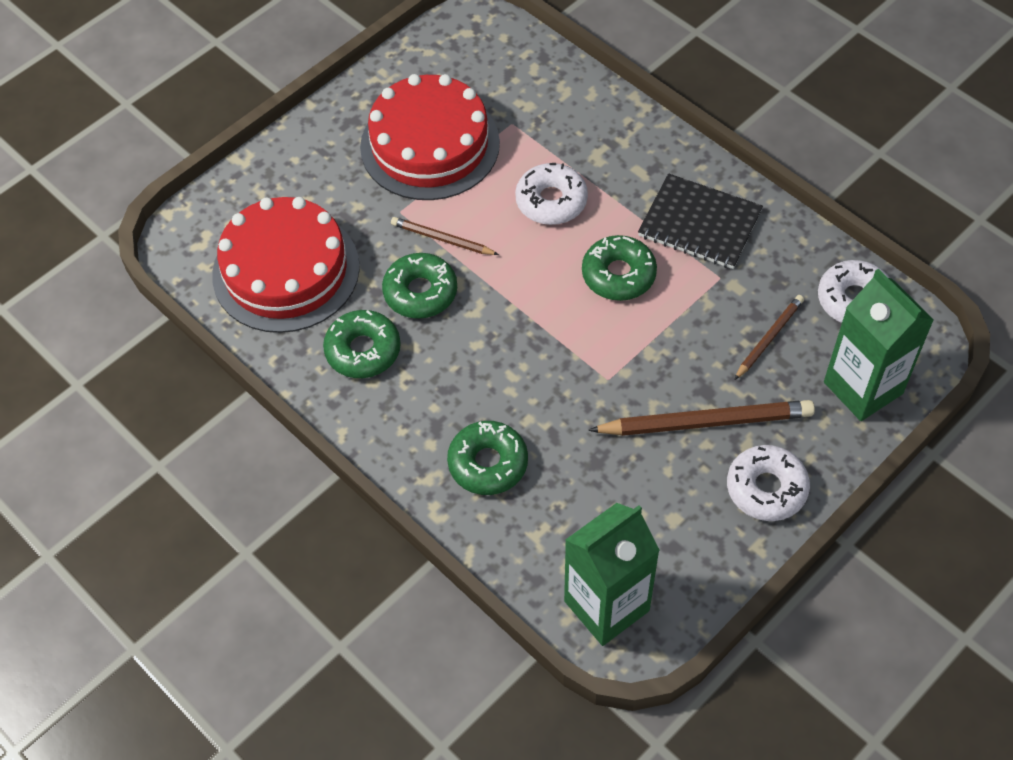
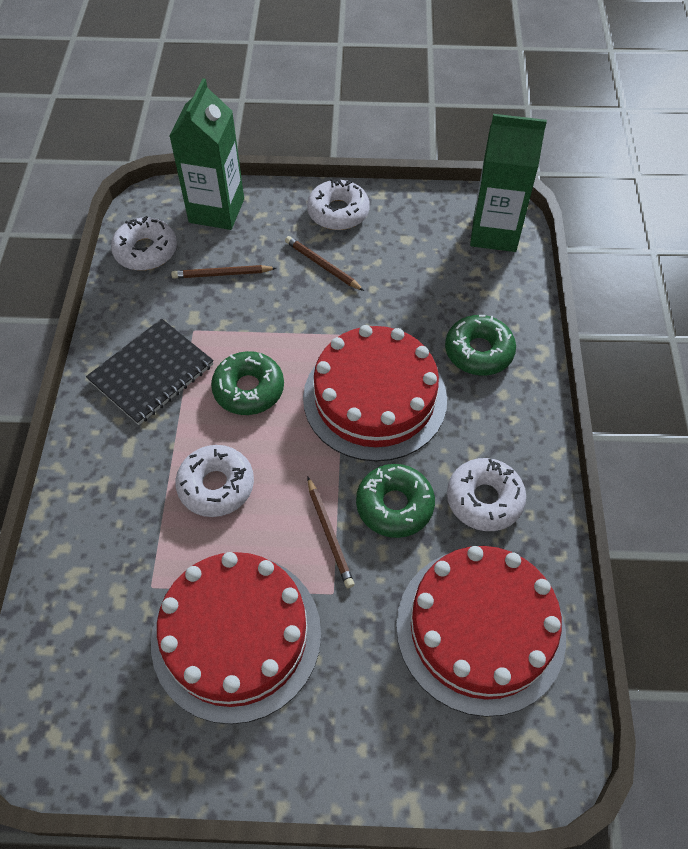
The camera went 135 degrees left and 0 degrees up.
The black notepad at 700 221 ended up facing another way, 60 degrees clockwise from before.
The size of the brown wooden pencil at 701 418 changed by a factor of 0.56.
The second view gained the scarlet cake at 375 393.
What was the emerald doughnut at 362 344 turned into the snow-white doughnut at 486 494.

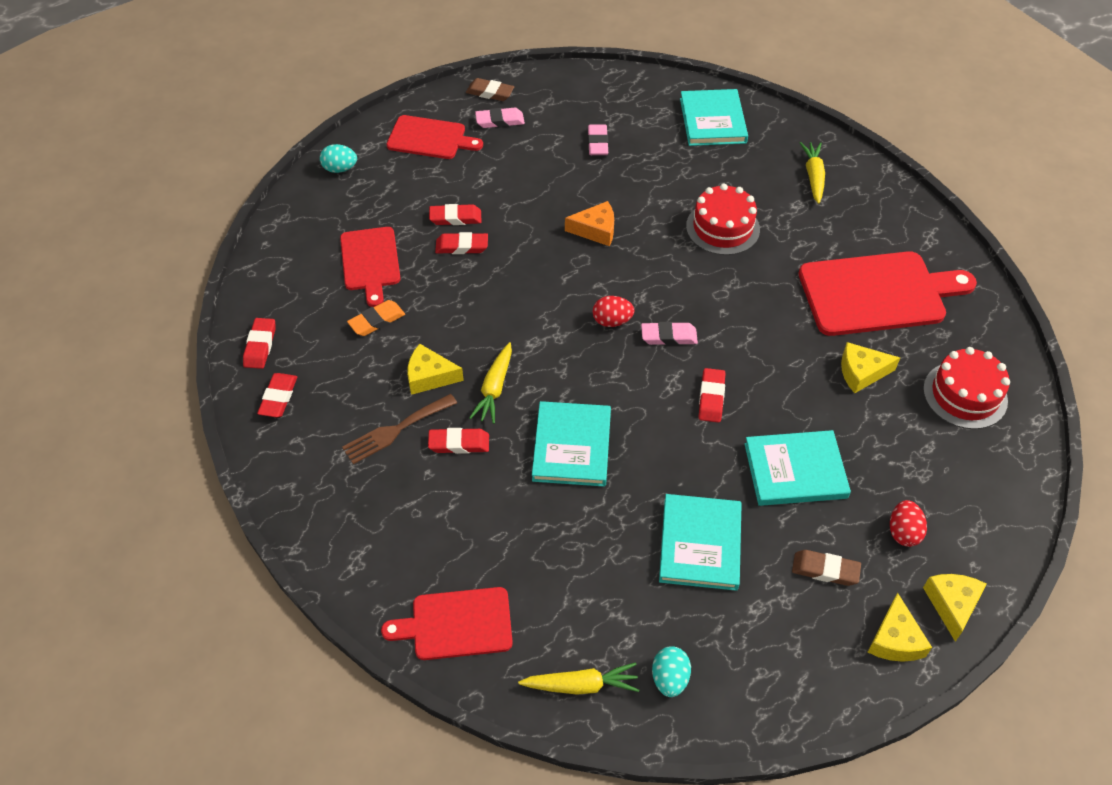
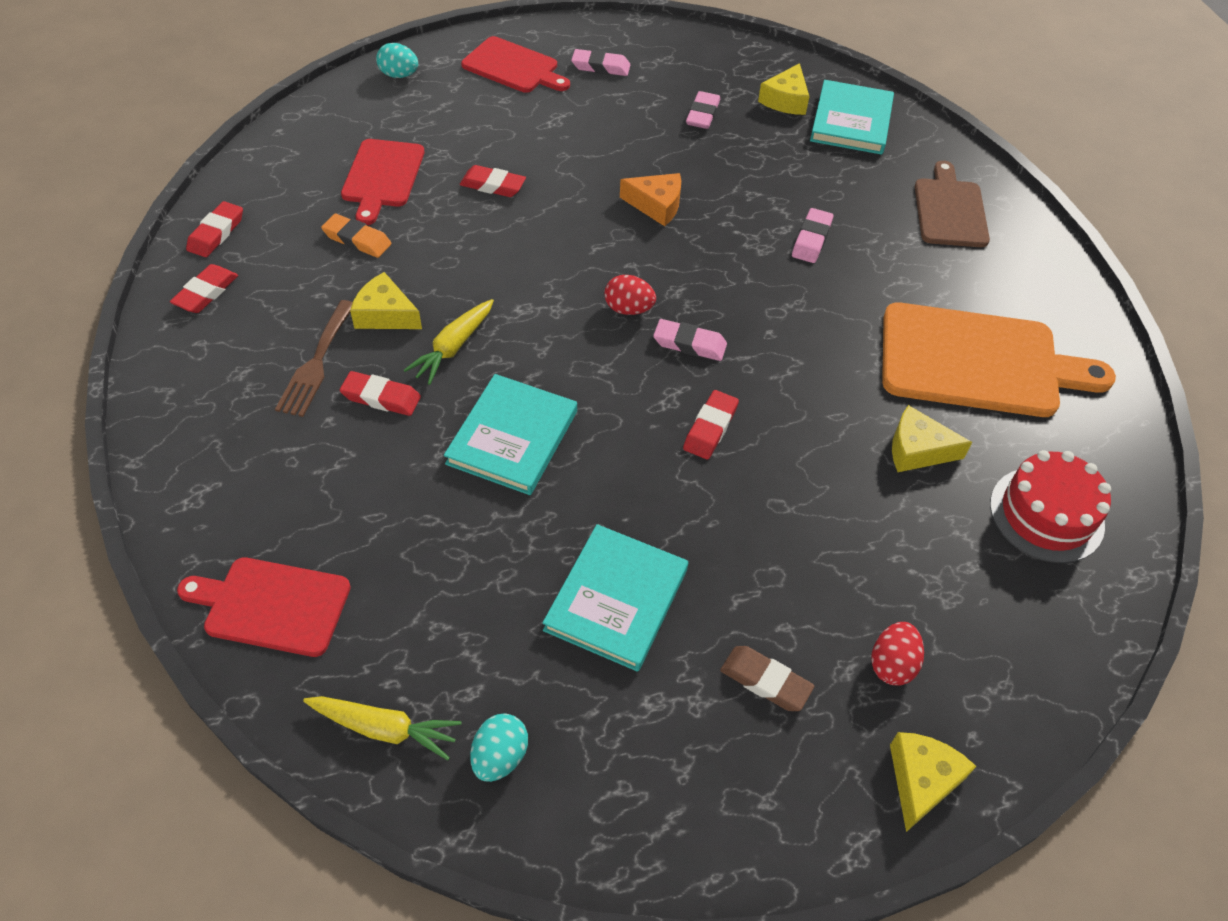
The camera went 15 degrees right and 0 degrees up.
The brown table fork at 399 429 ended up facing another way, 60 degrees counterclockwise from before.
The orange-coloured gum eraser at 376 318 ended up facing another way, 45 degrees clockwise from before.
The golden piece of cheese ended up elsewhere, having gone from 900 627 to 783 89.
Where the scarlet cake stood at 723 219, the rose-pink gum eraser came to stand at 812 235.
What was the scarlet cutting board at 888 293 turned into the orange-coloured cutting board at 999 360.
Where the golden root vegetable stood at 812 173, the brown cutting board came to stand at 952 204.
The second view lost the scarlet gum eraser at 455 214.
The second view lost the brown gum eraser at 490 89.
The second view lost the aqua book at 797 468.

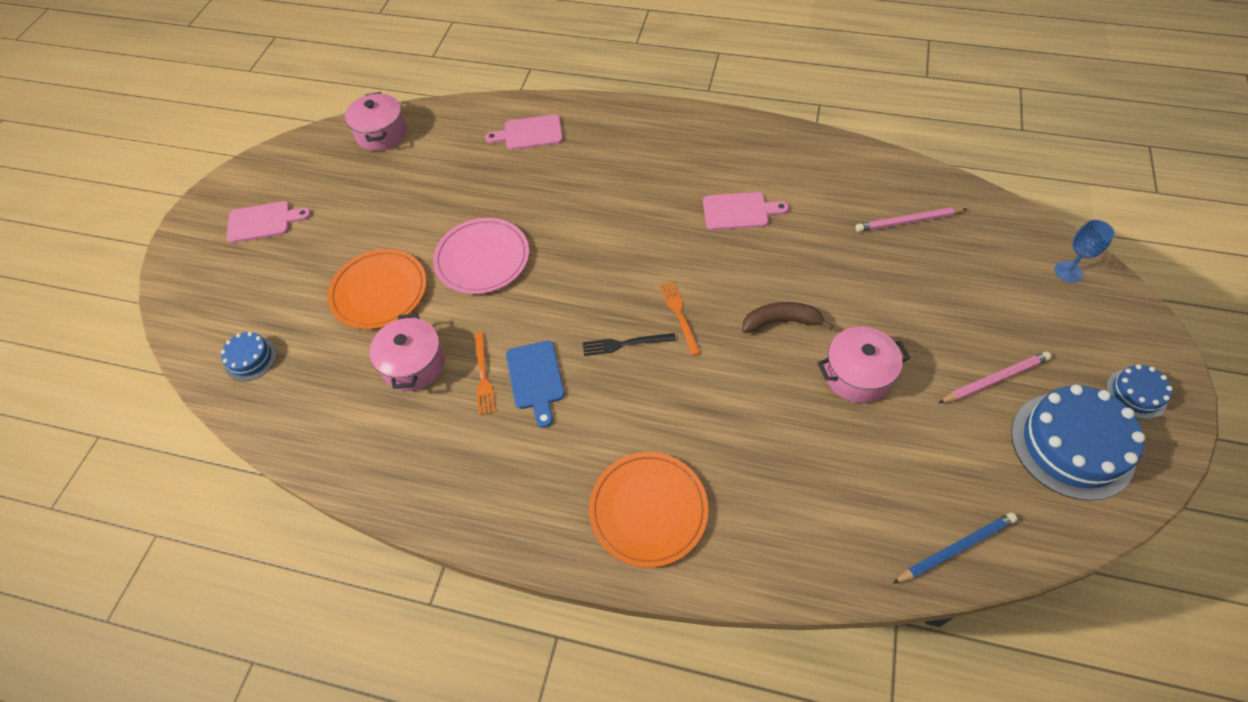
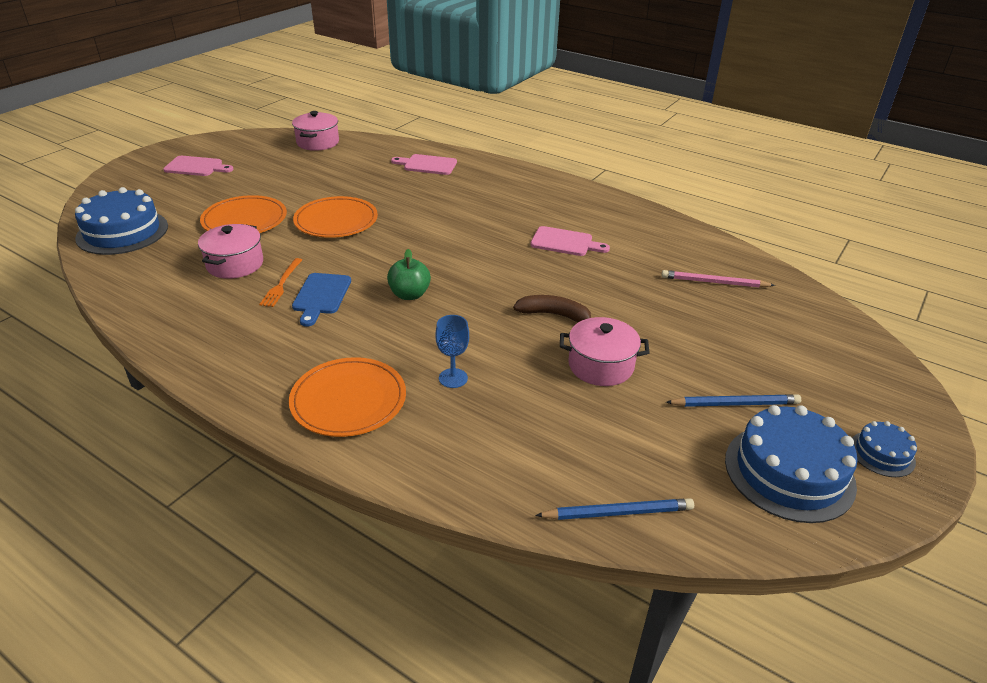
The camera went 15 degrees right and 20 degrees down.
The size of the cobalt cake at 249 356 changed by a factor of 1.99.
What was the rose-pink flat dish at 481 256 turned into the orange-coloured flat dish at 335 217.
Where the black table fork stood at 629 344, the emerald apple fruit came to stand at 409 274.
The cobalt chalice ended up elsewhere, having gone from 1084 251 to 452 351.
What was the rose-pink wooden pencil at 994 377 turned into the cobalt wooden pencil at 733 400.
The second view lost the orange-coloured table fork at 680 318.

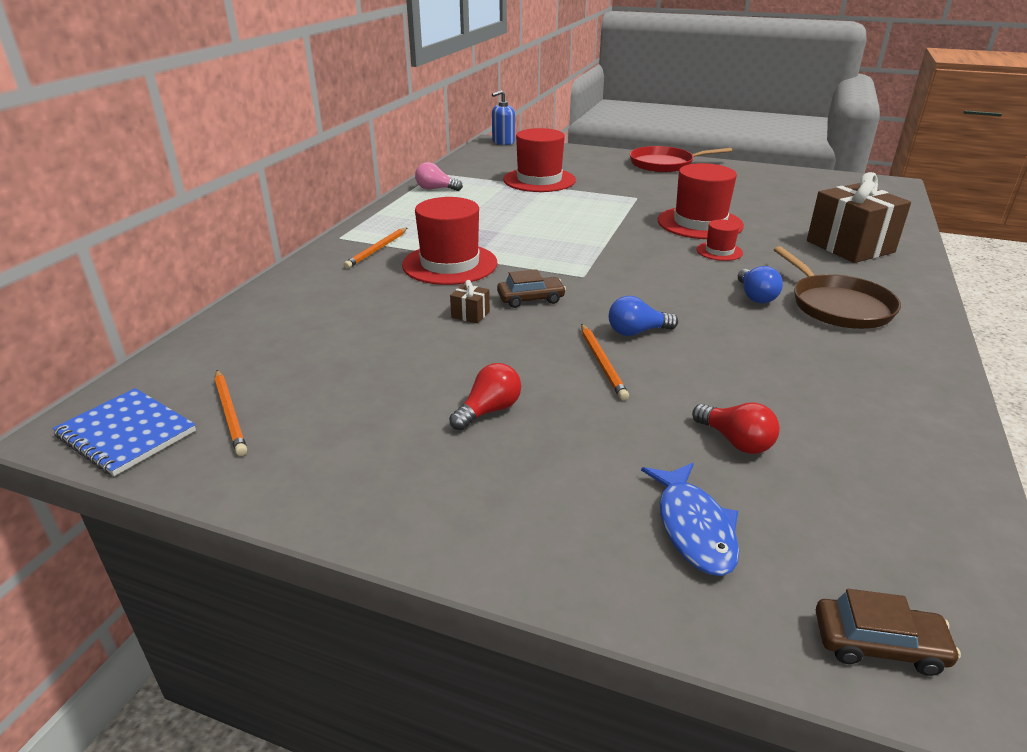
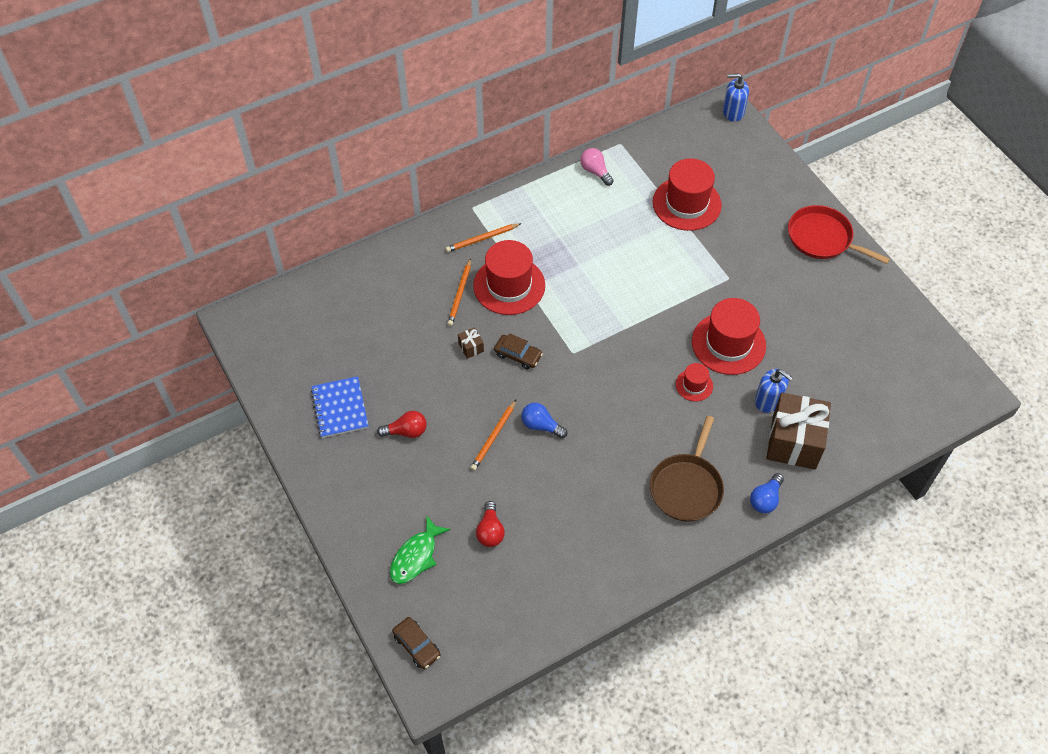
The camera went 40 degrees right and 25 degrees up.
The cobalt notepad ended up elsewhere, having gone from 124 432 to 340 407.
What was the cobalt fish at 690 519 turned into the emerald fish at 420 550.
The orange-coloured wooden pencil ended up elsewhere, having gone from 231 413 to 459 292.
The cobalt light bulb ended up elsewhere, having gone from 760 284 to 767 493.
The second view gained the cobalt pump bottle at 774 391.

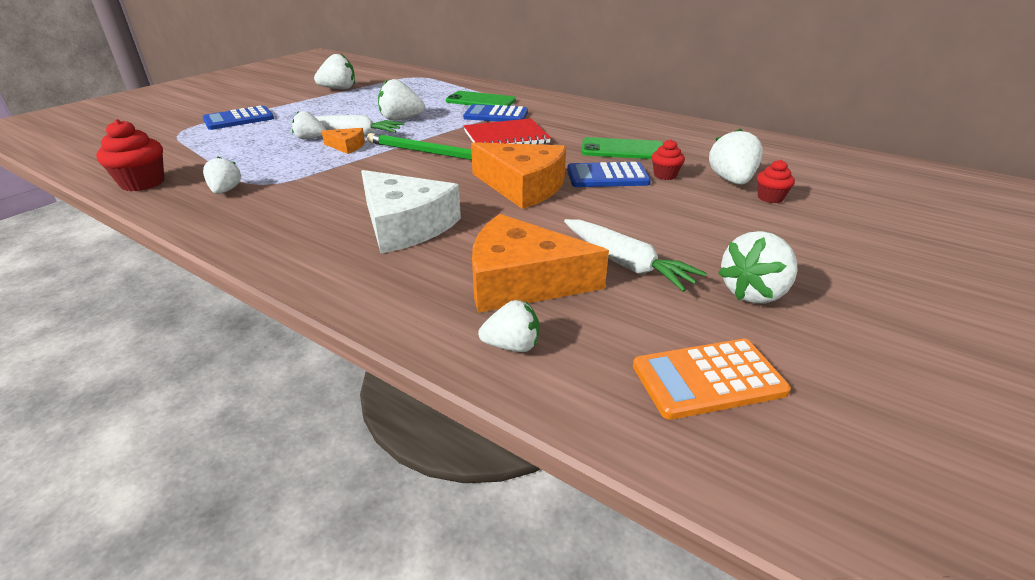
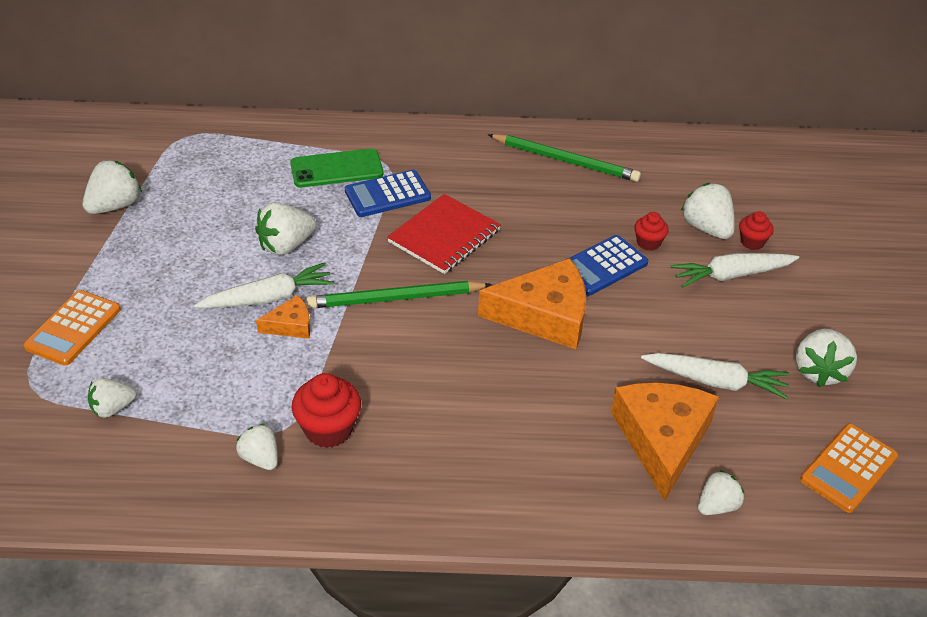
The camera went 35 degrees left and 10 degrees up.
What was the cobalt pocket calculator at 238 117 turned into the orange-coloured pocket calculator at 72 328.
The snow-white toy strawberry ended up elsewhere, having gone from 309 125 to 112 398.
The scarlet cupcake ended up elsewhere, having gone from 130 155 to 326 410.
The second view gained the emerald wooden pencil at 564 158.
The orange-coloured piece of cheese at 540 263 ended up facing another way, 120 degrees clockwise from before.
The second view gained the snow-white root vegetable at 734 270.
The second view lost the snow-white piece of cheese at 411 211.
The second view lost the emerald mobile phone at 622 148.

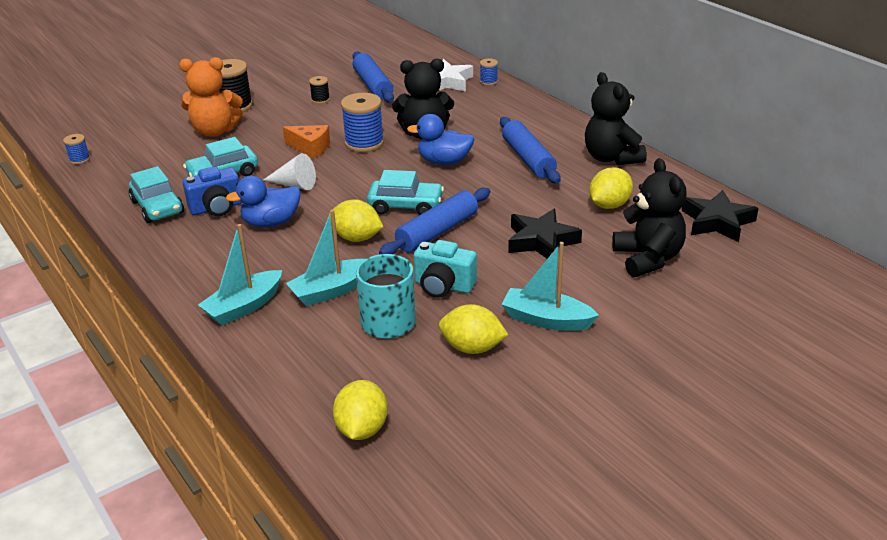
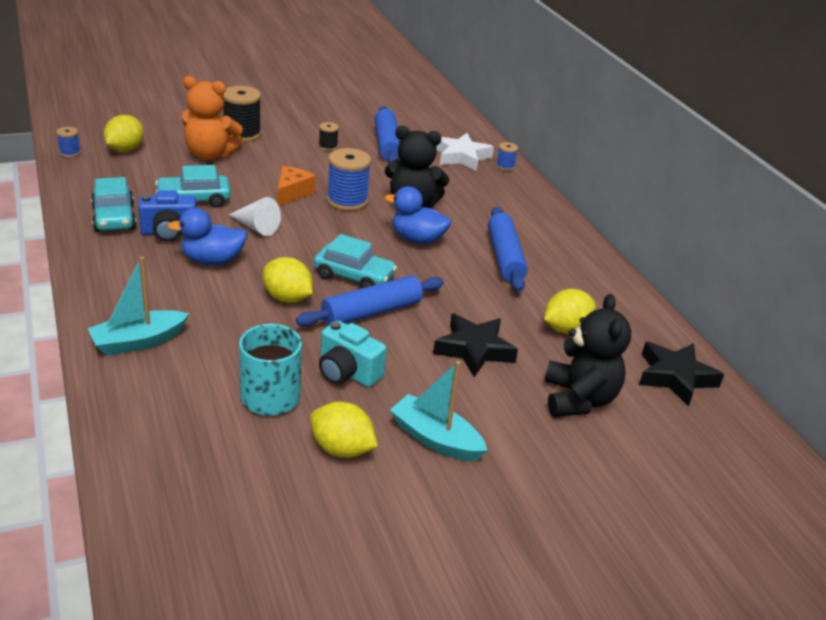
The camera went 10 degrees right and 0 degrees up.
The golden toy lemon ended up elsewhere, having gone from 360 410 to 124 133.
The orange-coloured piece of cheese at 306 141 ended up facing another way, 105 degrees counterclockwise from before.
The second view lost the aqua toy boat at 325 258.
The second view lost the black teddy bear at 616 118.

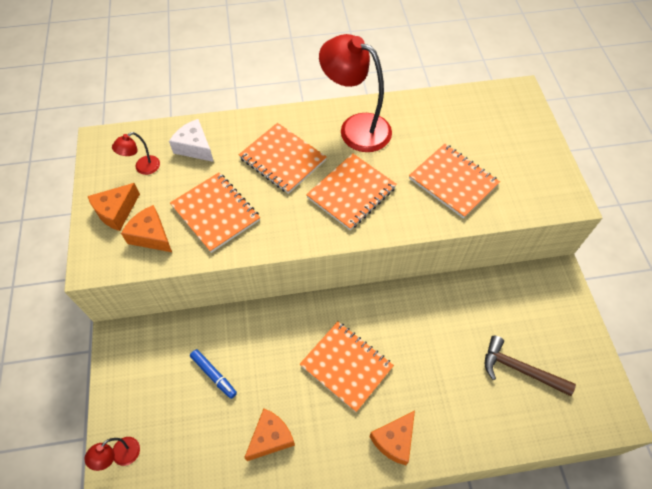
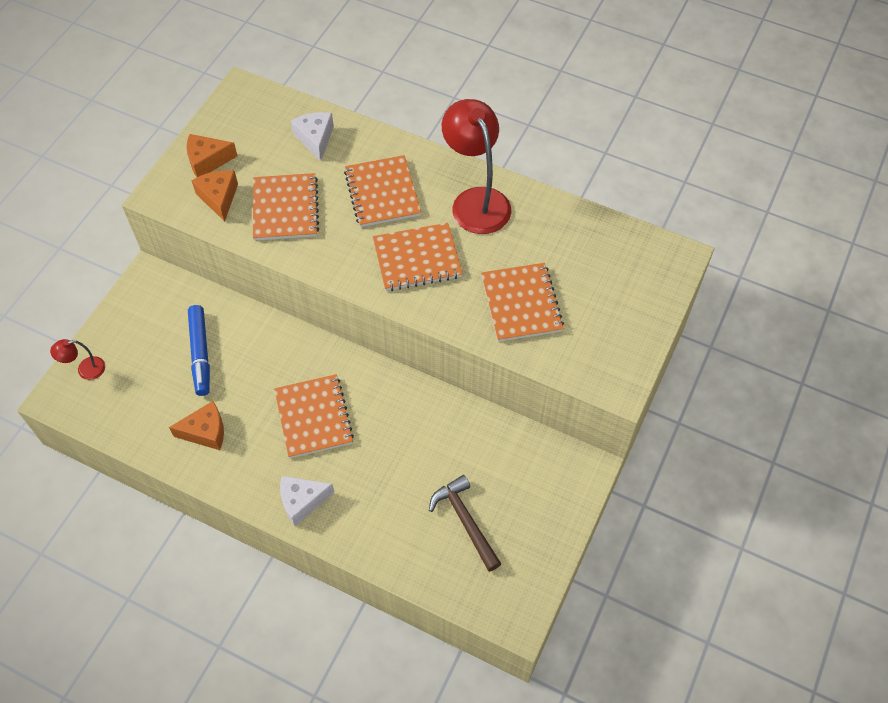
The camera went 35 degrees right and 0 degrees up.
The size of the cobalt marker at 213 374 changed by a factor of 1.53.
What was the orange-coloured piece of cheese at 392 438 turned into the snow-white piece of cheese at 307 501.
The second view lost the scarlet reading lamp at 136 153.

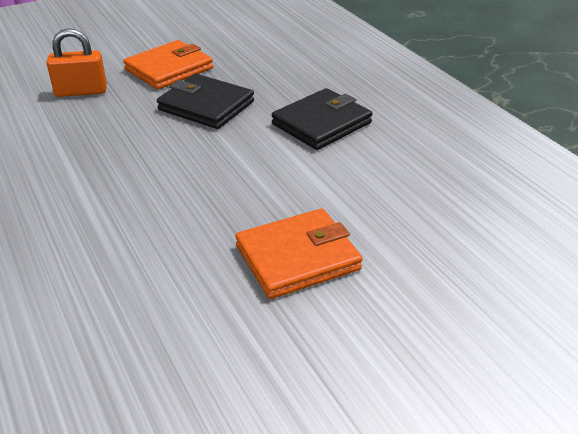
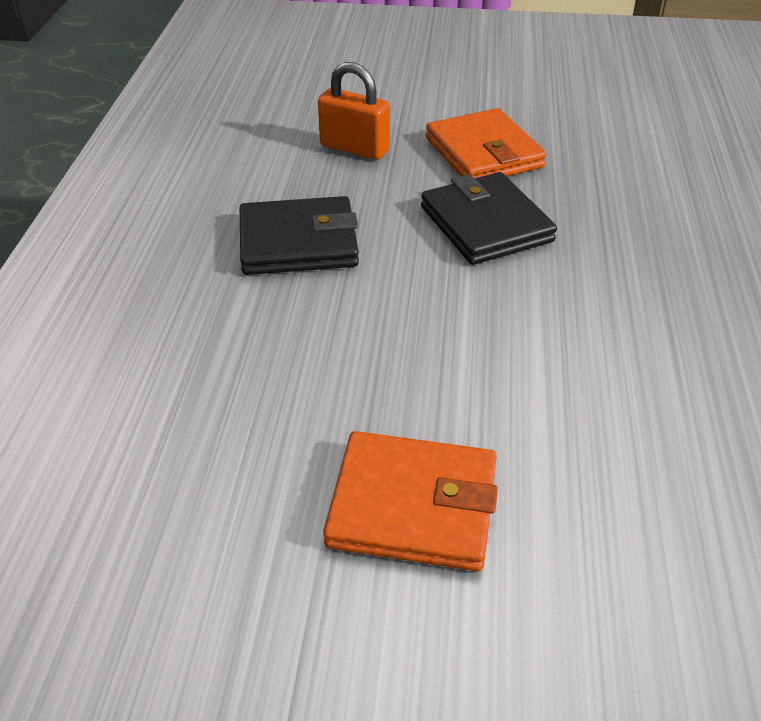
The camera went 35 degrees right and 5 degrees up.
The black billfold ended up elsewhere, having gone from 322 119 to 299 235.
The orange-coloured billfold at 168 65 ended up facing another way, 75 degrees clockwise from before.

